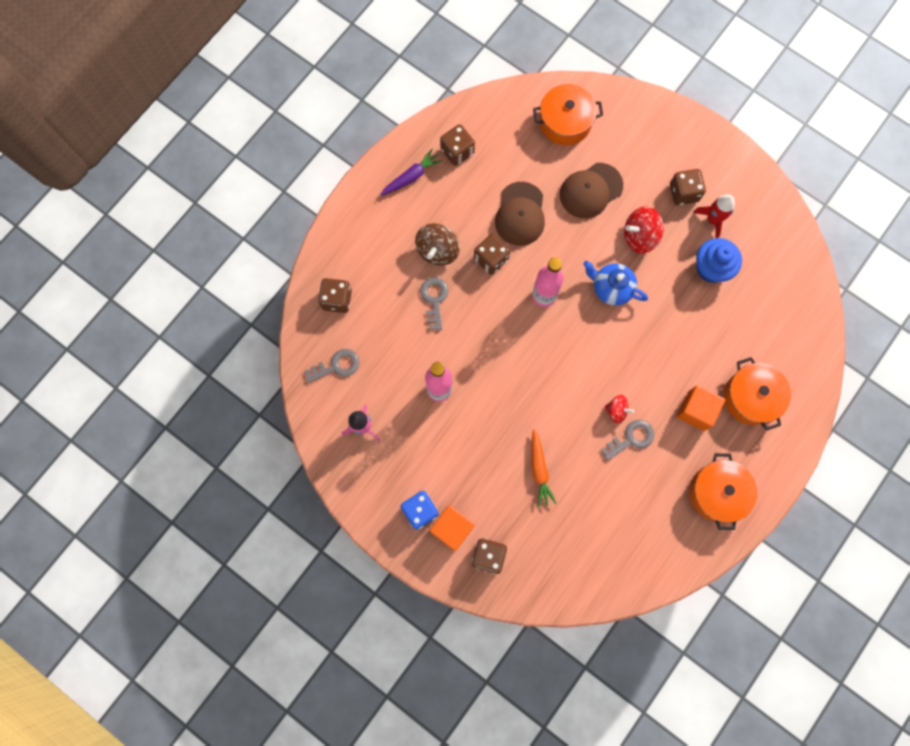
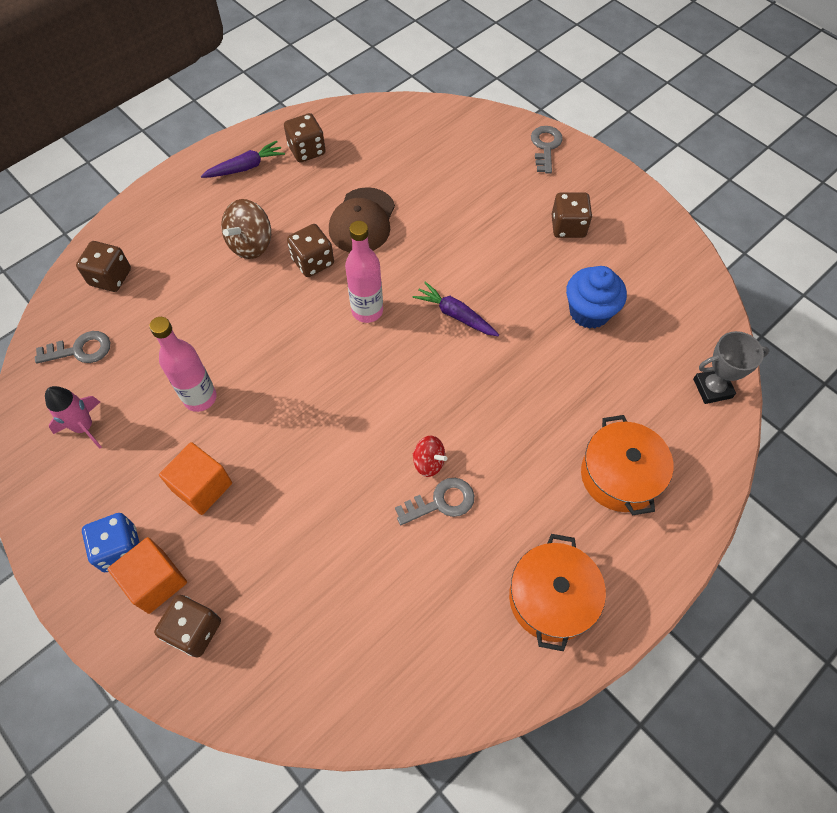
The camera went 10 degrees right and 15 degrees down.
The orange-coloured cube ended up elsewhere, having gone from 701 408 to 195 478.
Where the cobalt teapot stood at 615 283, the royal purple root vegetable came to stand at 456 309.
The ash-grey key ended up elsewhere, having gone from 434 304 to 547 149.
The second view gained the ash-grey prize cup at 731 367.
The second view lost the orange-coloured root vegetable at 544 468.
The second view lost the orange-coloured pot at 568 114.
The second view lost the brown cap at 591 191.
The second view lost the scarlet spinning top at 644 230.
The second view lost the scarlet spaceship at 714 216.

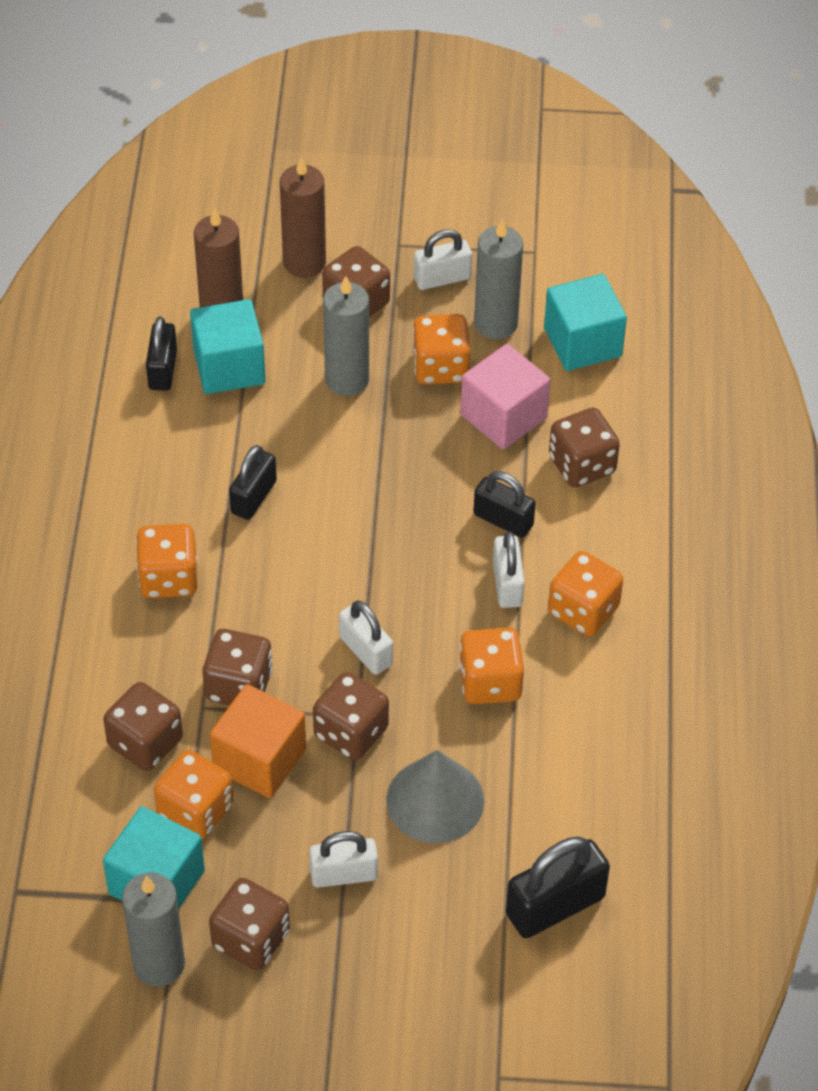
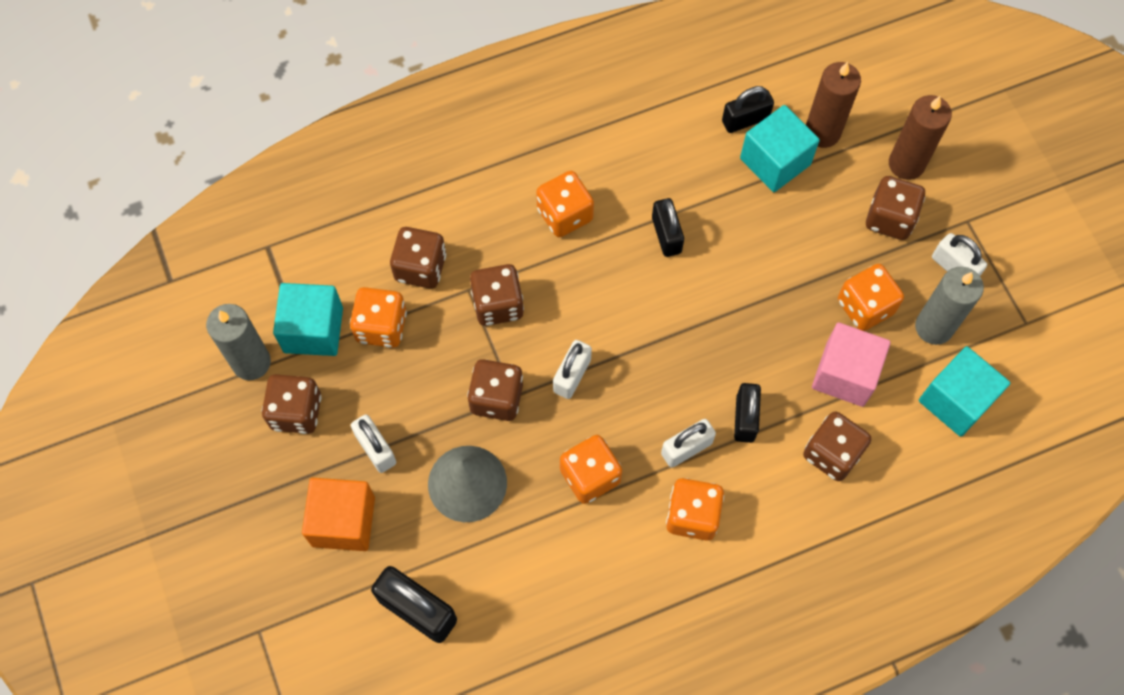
The camera went 65 degrees right and 15 degrees up.
The orange-coloured cube ended up elsewhere, having gone from 258 741 to 338 514.
The black lock at 253 482 ended up facing another way, 75 degrees clockwise from before.
The second view lost the ash-grey pillar candle at 346 336.

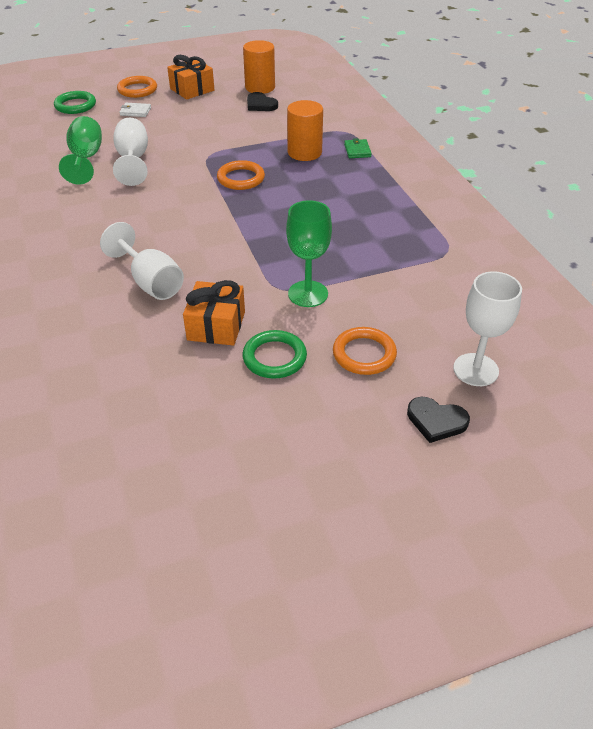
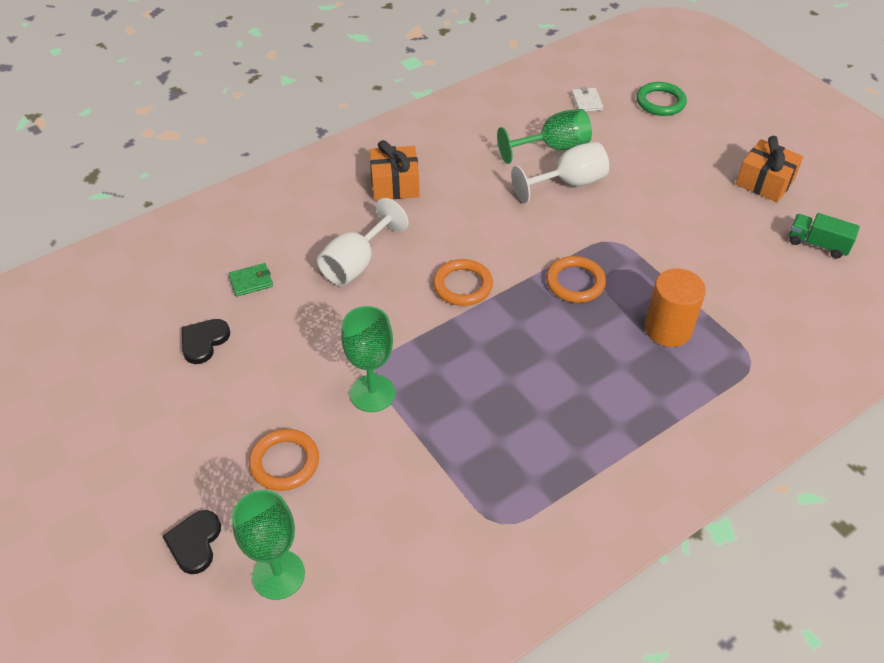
The camera went 75 degrees right and 5 degrees up.
The black love heart ended up elsewhere, having gone from 262 101 to 206 341.
The emerald billfold ended up elsewhere, having gone from 358 148 to 251 280.
What was the snow-white chalice at 487 328 turned into the emerald chalice at 268 545.
The orange-coloured gift ended up elsewhere, having gone from 214 313 to 395 170.
The orange-coloured ring ended up elsewhere, having gone from 137 87 to 463 282.
The snow-white billfold ended up elsewhere, having gone from 135 110 to 587 99.
Where the orange-coloured solid cylinder stood at 259 67, the emerald toy truck came to stand at 824 236.
The second view lost the emerald ring at 274 354.

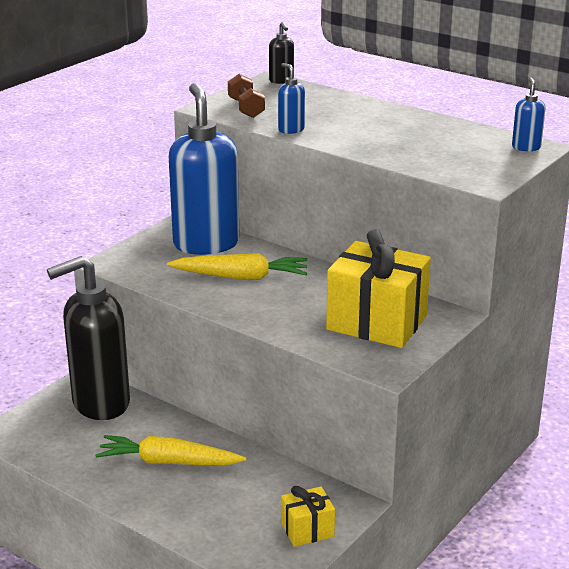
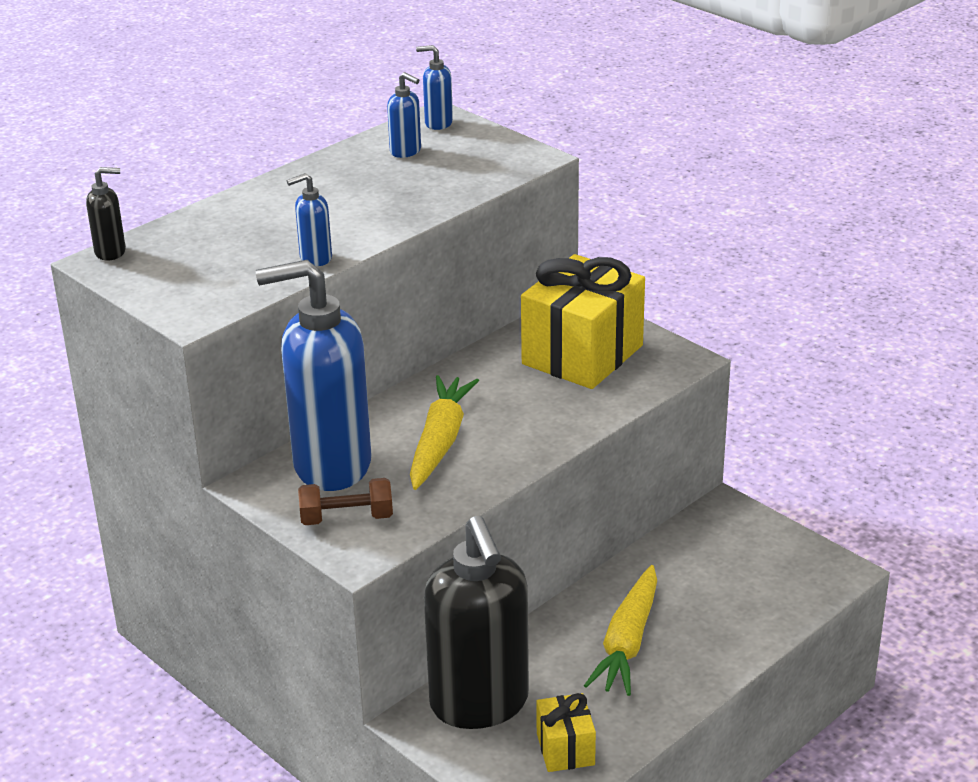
The camera went 80 degrees left and 5 degrees up.
The brown hand weight ended up elsewhere, having gone from 246 96 to 345 501.
The second view gained the cobalt pump bottle at 404 115.
The golden gift ended up elsewhere, having gone from 308 516 to 566 732.

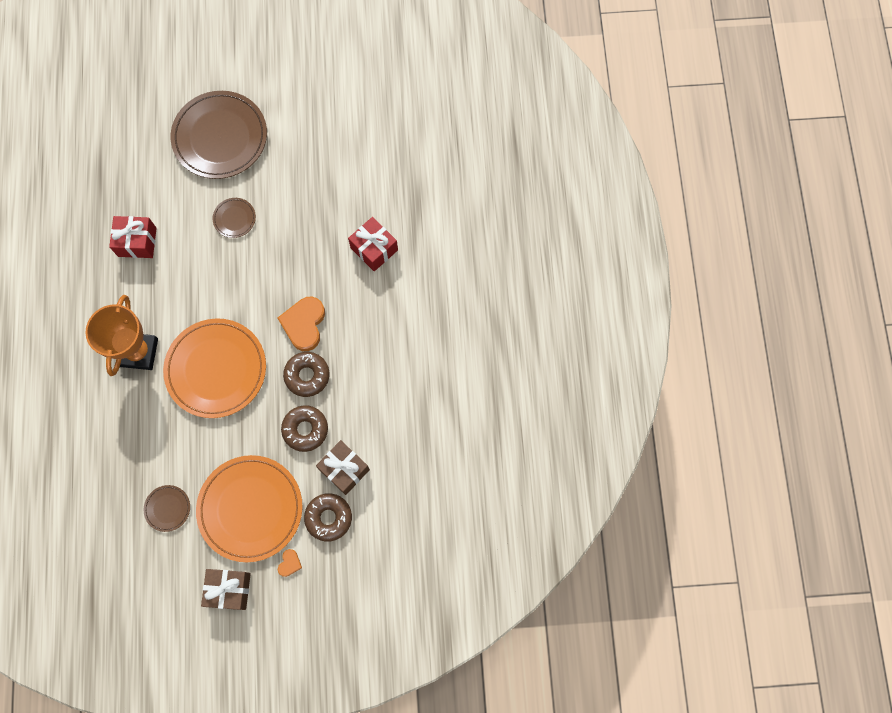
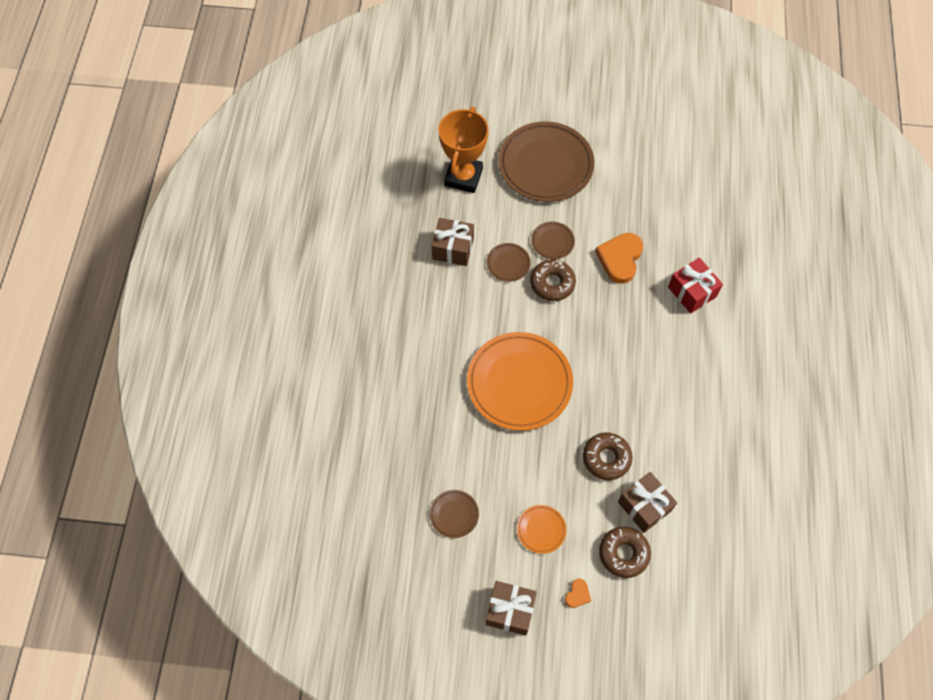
The camera went 10 degrees right and 10 degrees down.
What was the scarlet gift at 133 237 turned into the brown gift at 452 242.
The orange-coloured prize cup ended up elsewhere, having gone from 121 335 to 463 150.
The second view gained the brown flat dish at 509 262.
The size of the orange-coloured flat dish at 249 508 changed by a factor of 0.44.
The brown doughnut ended up elsewhere, having gone from 306 374 to 553 280.
The orange-coloured love heart ended up elsewhere, having gone from 301 324 to 619 258.

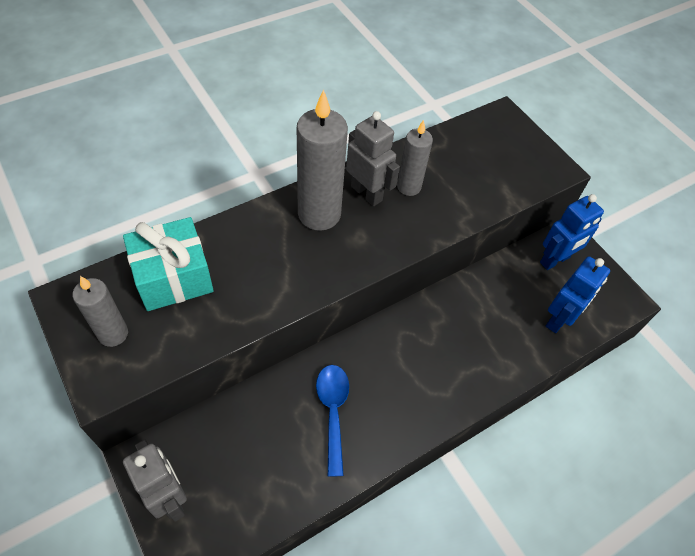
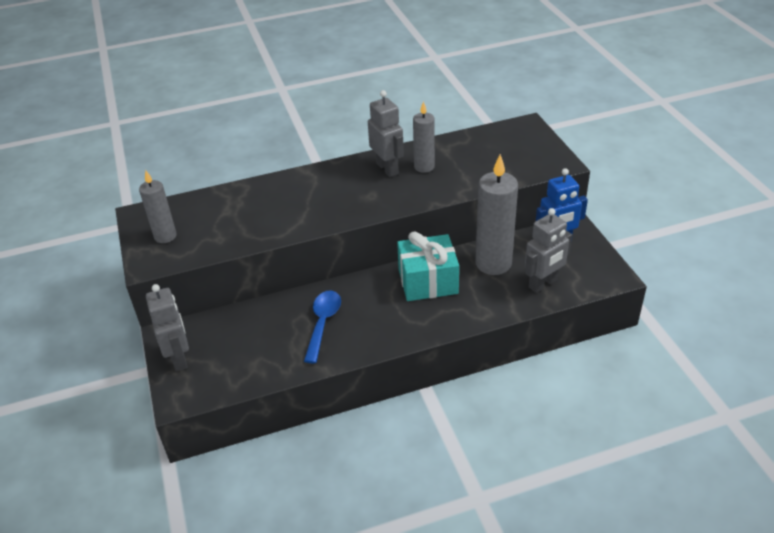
The camera went 20 degrees right and 15 degrees down.
The aqua gift ended up elsewhere, having gone from 168 264 to 428 266.
The ash-grey pillar candle ended up elsewhere, having gone from 322 160 to 496 214.
What was the cobalt toy robot at 578 294 turned into the ash-grey toy robot at 548 250.

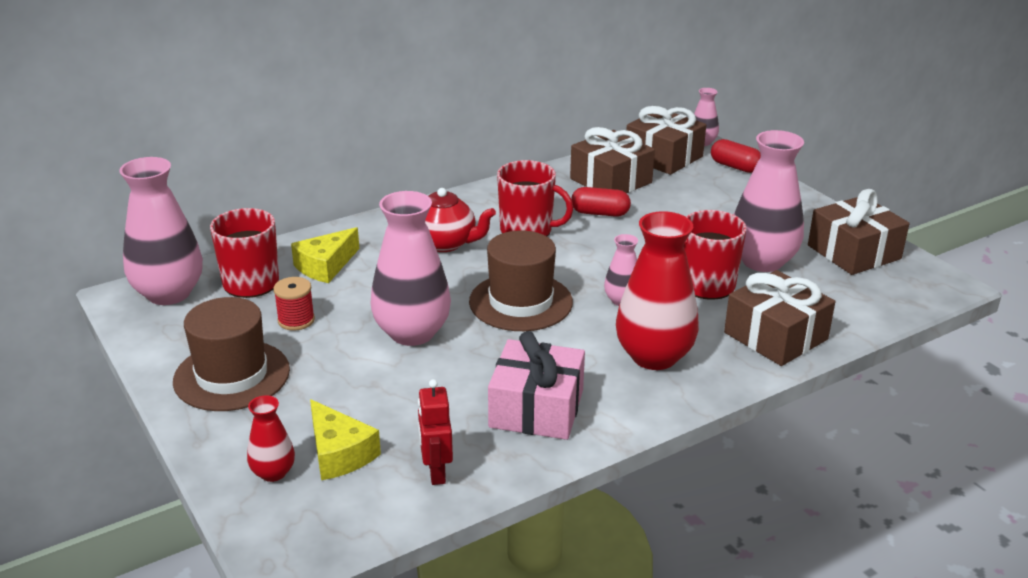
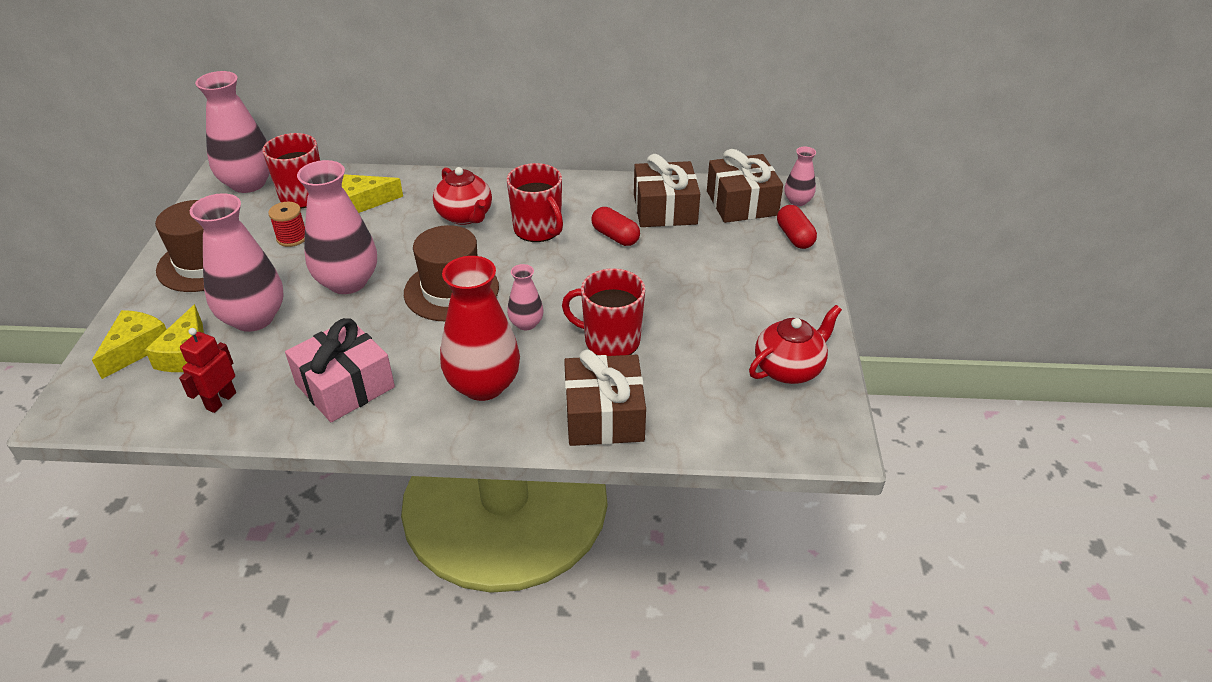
The camera went 35 degrees right and 10 degrees up.
Where the scarlet vase stood at 271 438, the golden piece of cheese came to stand at 129 344.
The rose-pink vase ended up elsewhere, having gone from 769 201 to 237 262.
Where the brown gift stood at 859 232, the scarlet teapot came to stand at 795 344.

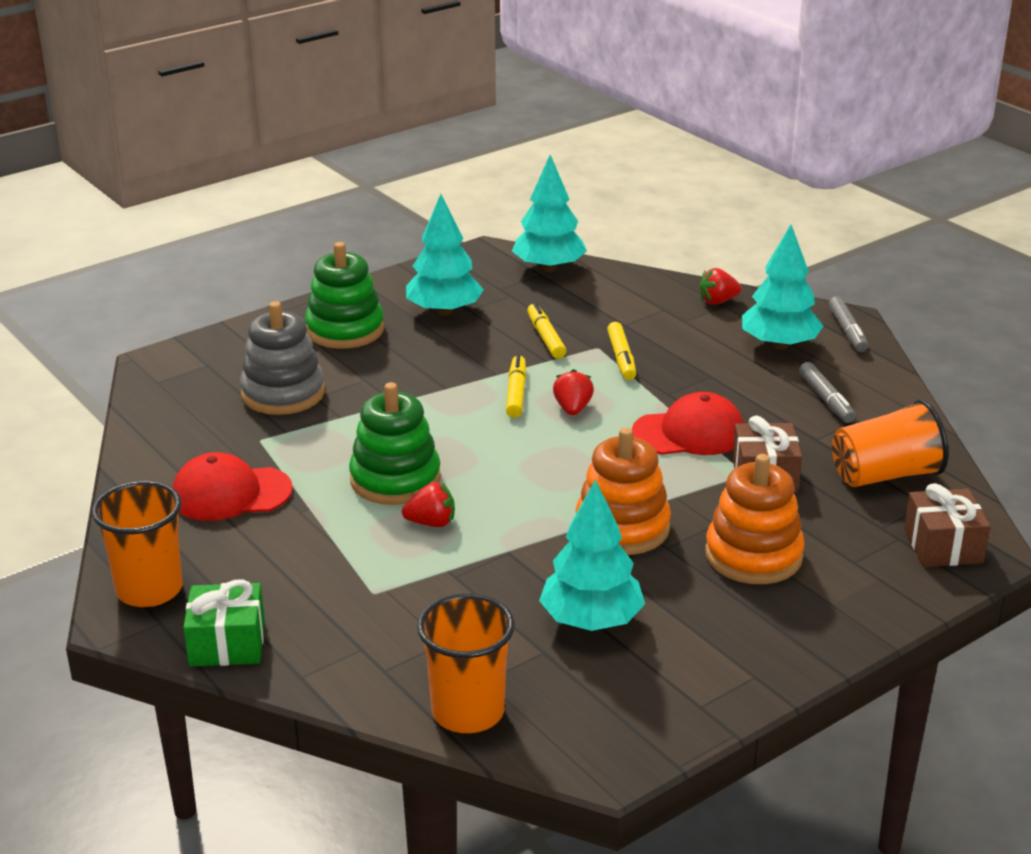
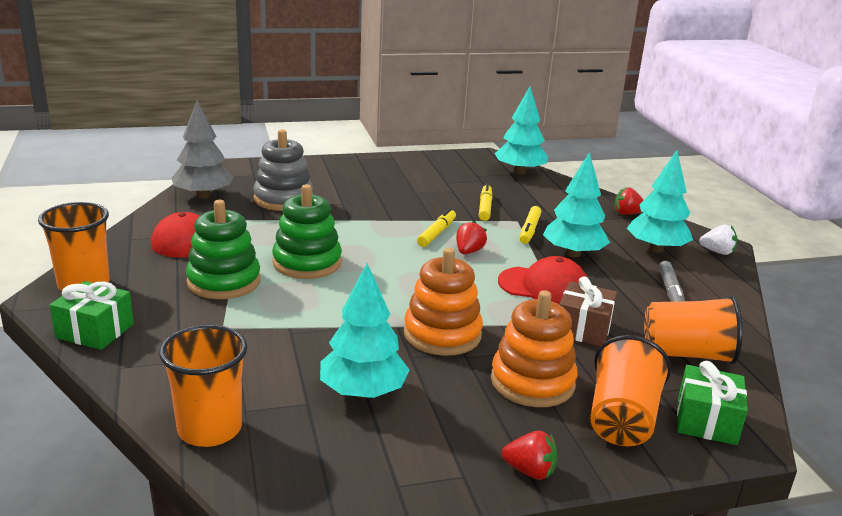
The camera went 20 degrees right and 5 degrees down.
The second view gained the ash-grey tree at 203 149.
The emerald stacking rings ended up elsewhere, having gone from 344 295 to 223 249.
The scarlet toy strawberry ended up elsewhere, having gone from 428 504 to 529 455.
The aqua tree ended up elsewhere, having gone from 445 255 to 576 204.
The second view gained the orange-coloured cup at 630 390.
What was the brown gift at 947 525 turned into the emerald gift at 712 403.
Where the ash-grey marker stood at 848 324, the snow-white toy strawberry came to stand at 718 239.

